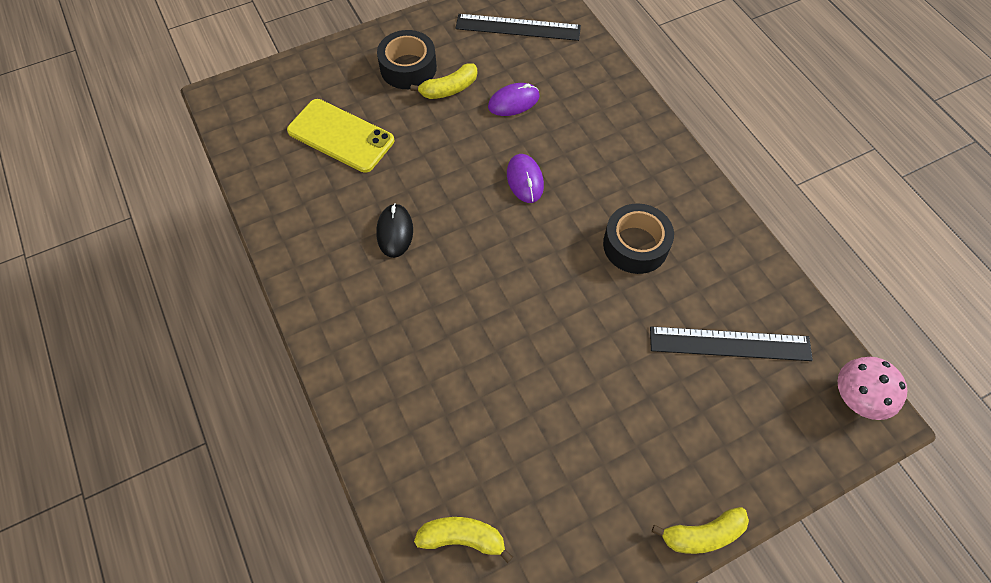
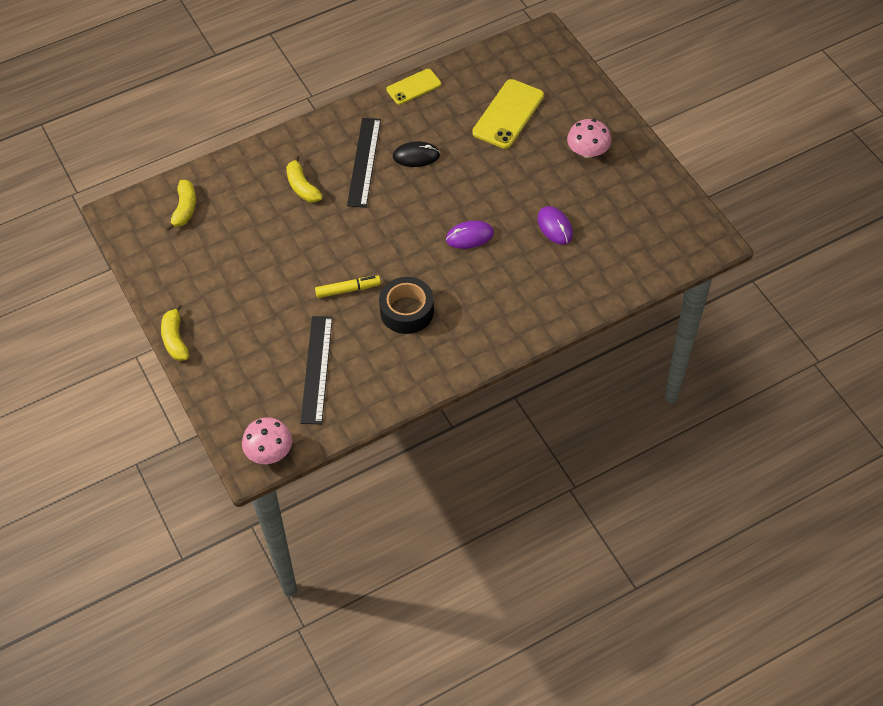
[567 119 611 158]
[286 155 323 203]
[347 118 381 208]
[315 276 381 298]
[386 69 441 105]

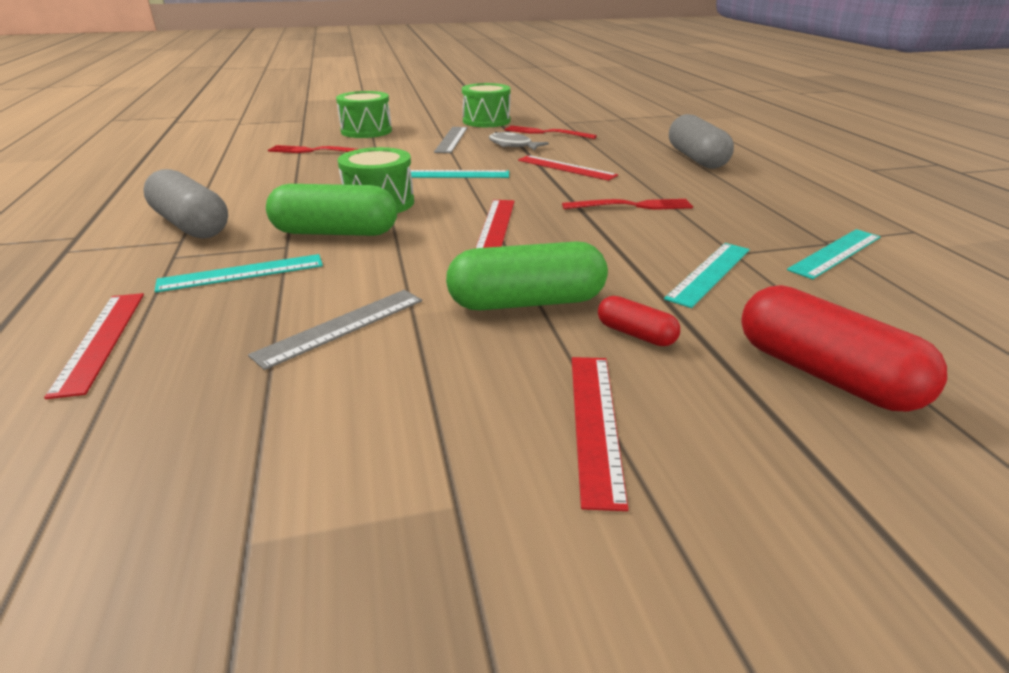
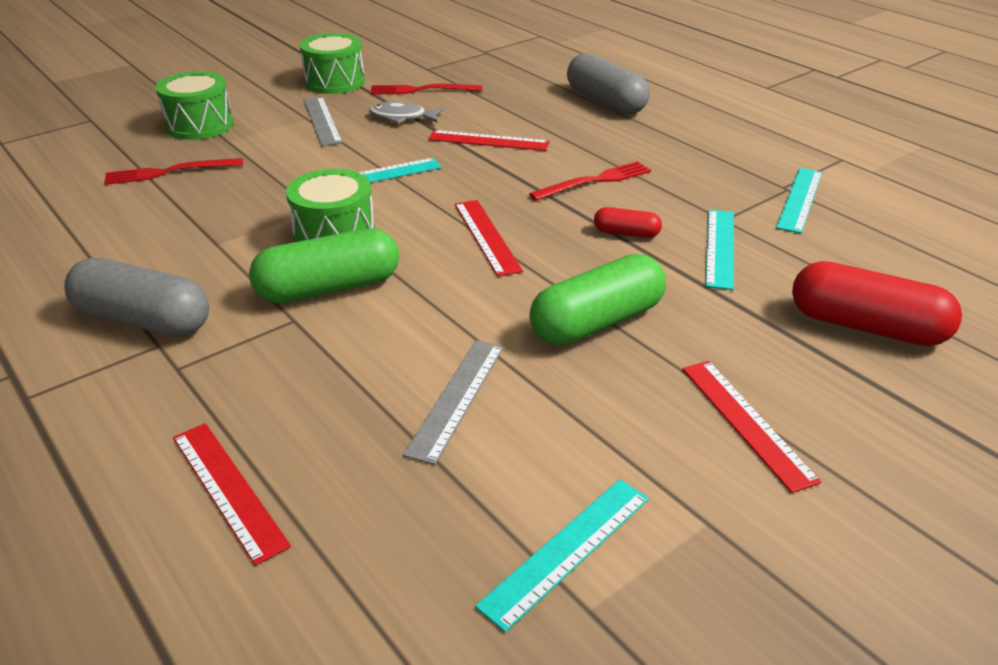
[475 479 649 632]
[594 207 662 238]

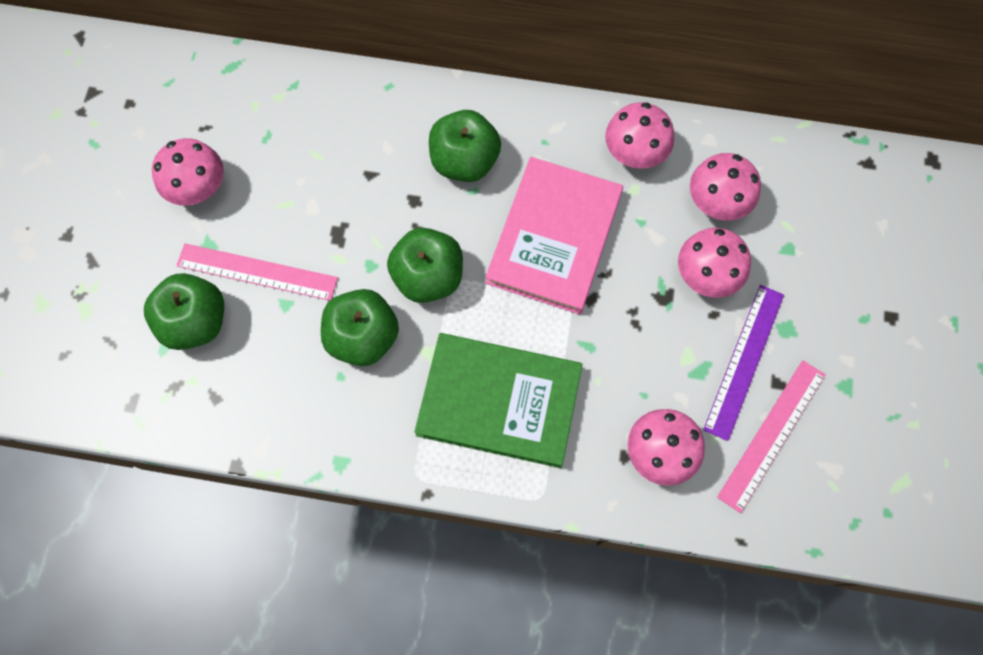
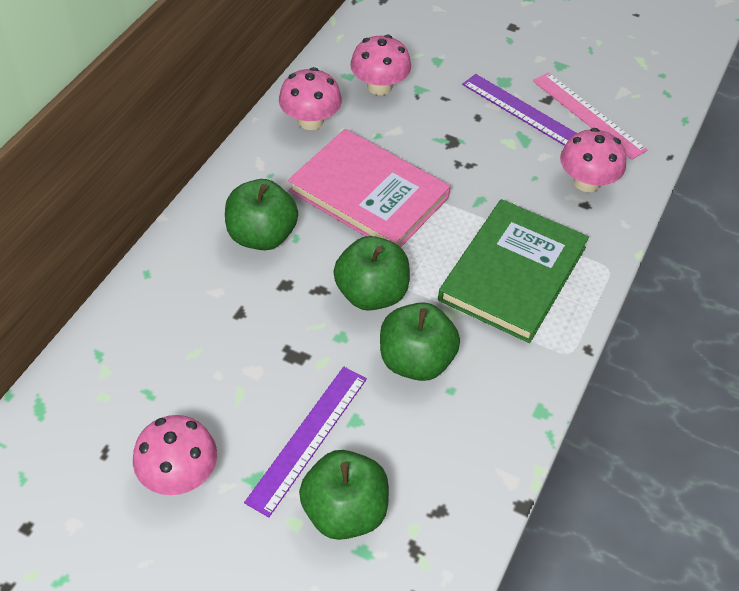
[244 367 367 517]
[678 228 751 298] (first image)

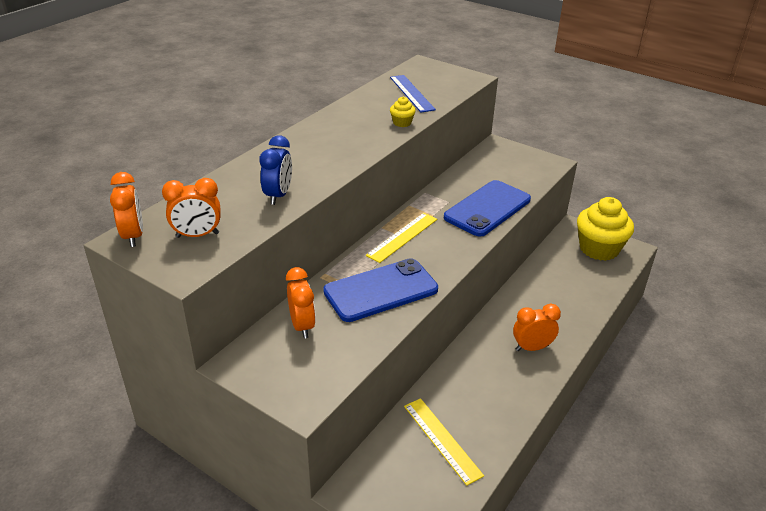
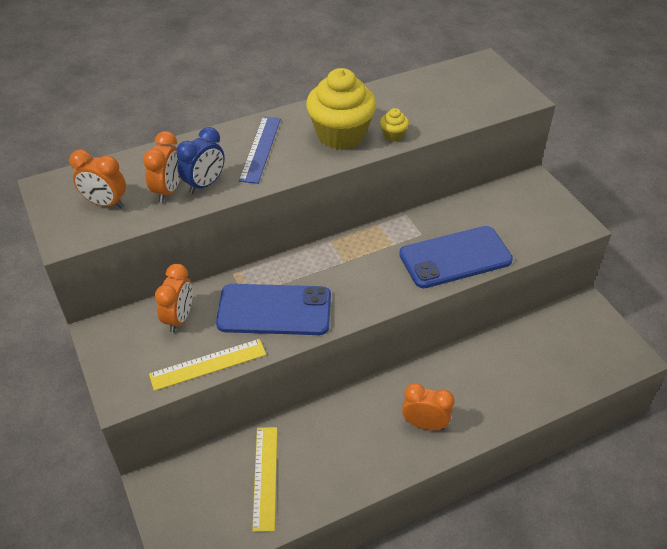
[143 131 180 203]
[149 339 266 391]
[239 116 281 184]
[306 68 376 150]

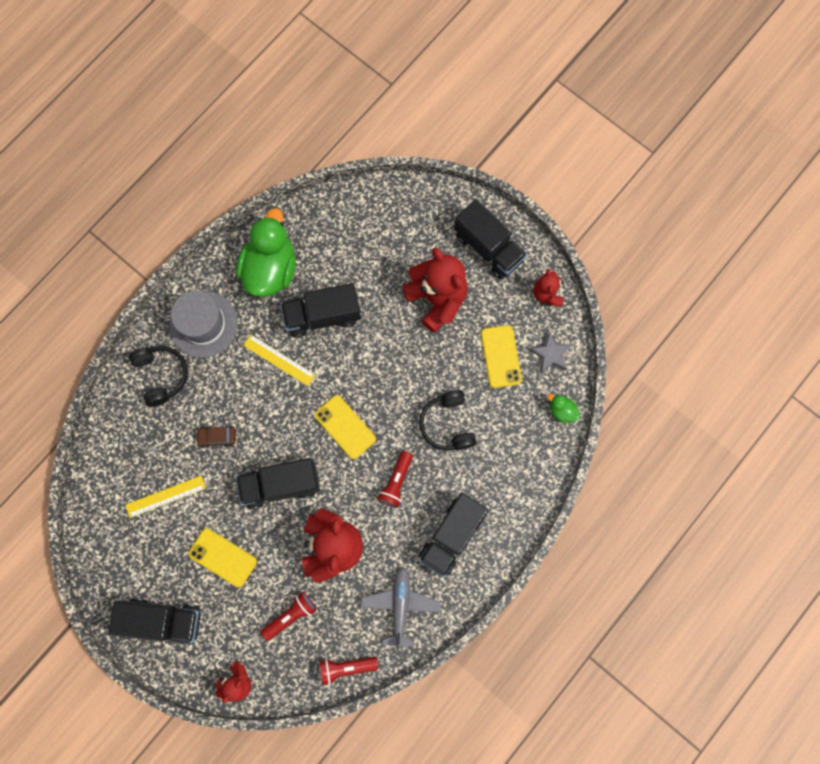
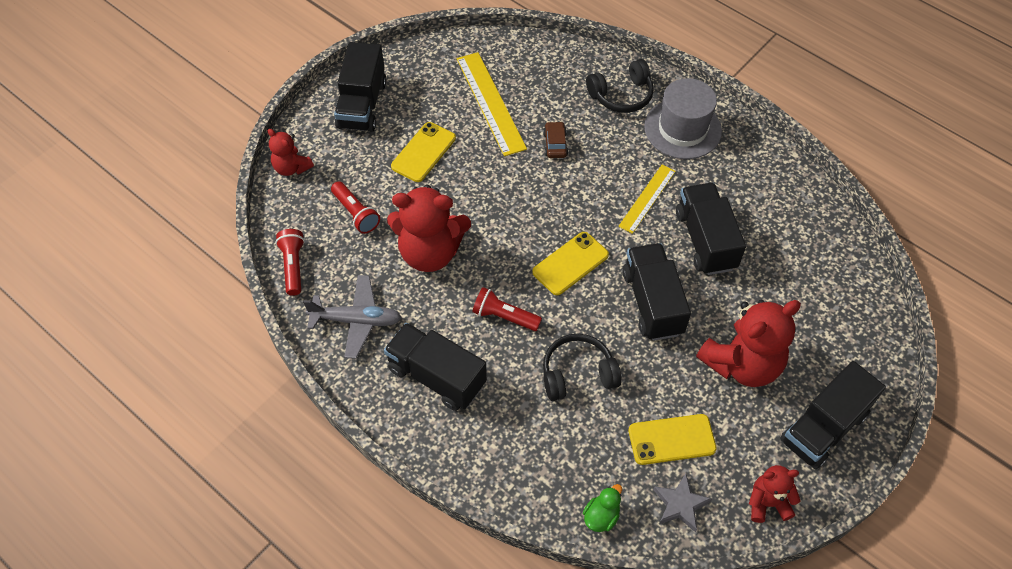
[457 52 527 156]
[236 208 296 297] (first image)
[622 243 691 341]

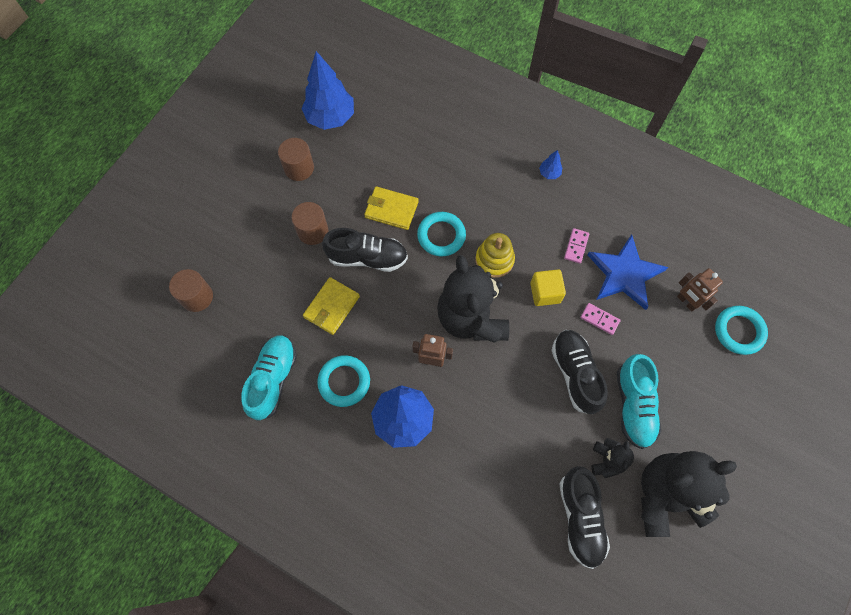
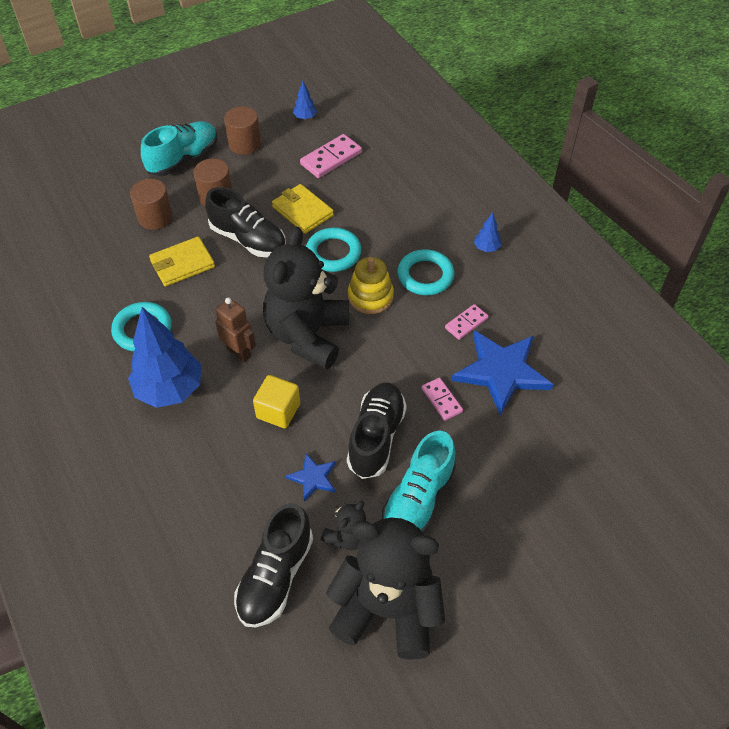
[130 179 173 230]
[141 121 218 176]
[293 81 317 120]
[253 375 300 428]
[677 268 723 311] (first image)
[397 249 454 295]
[286 453 336 501]
[300 134 362 178]

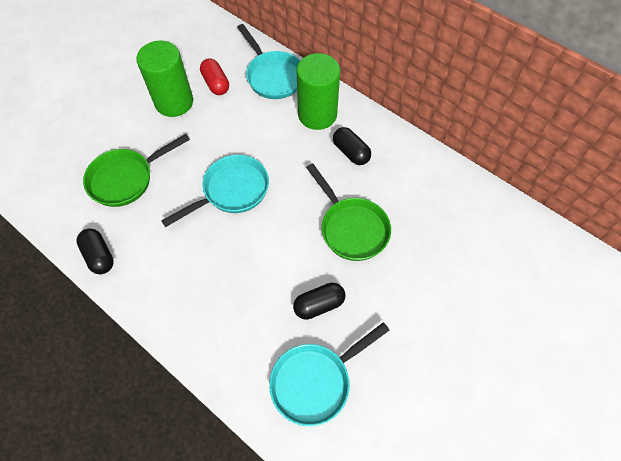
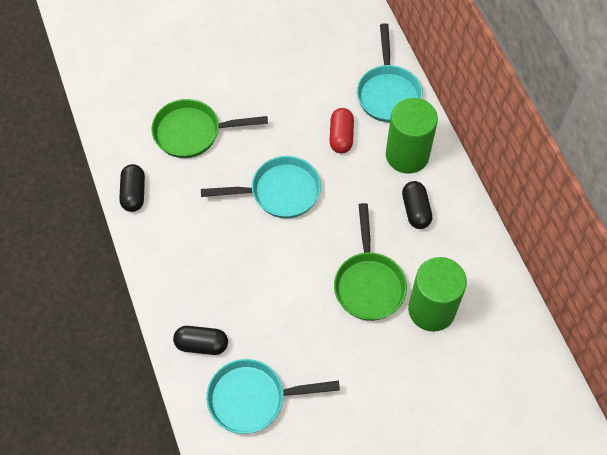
[408 257 467 332]
[330 108 354 153]
[173 326 228 355]

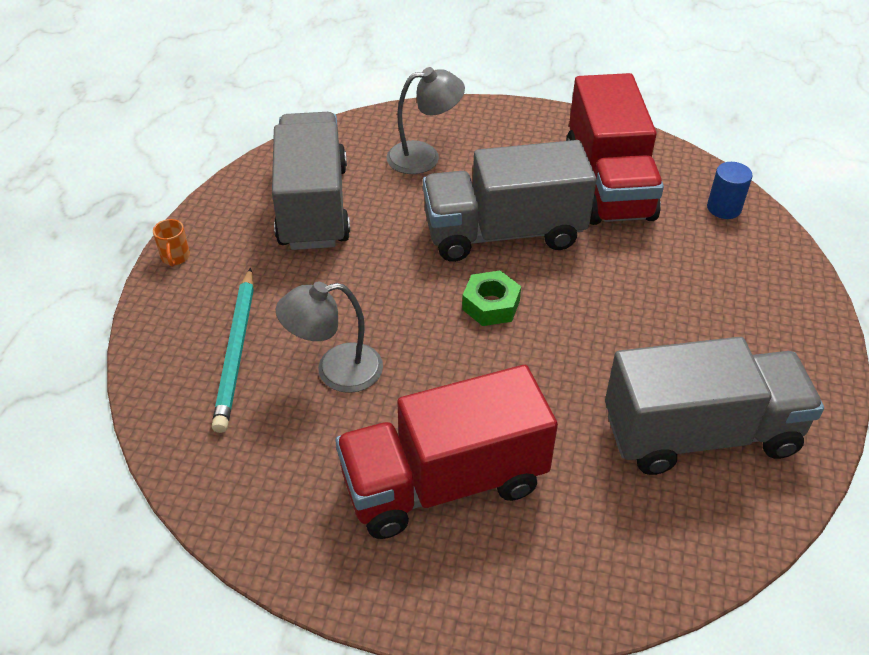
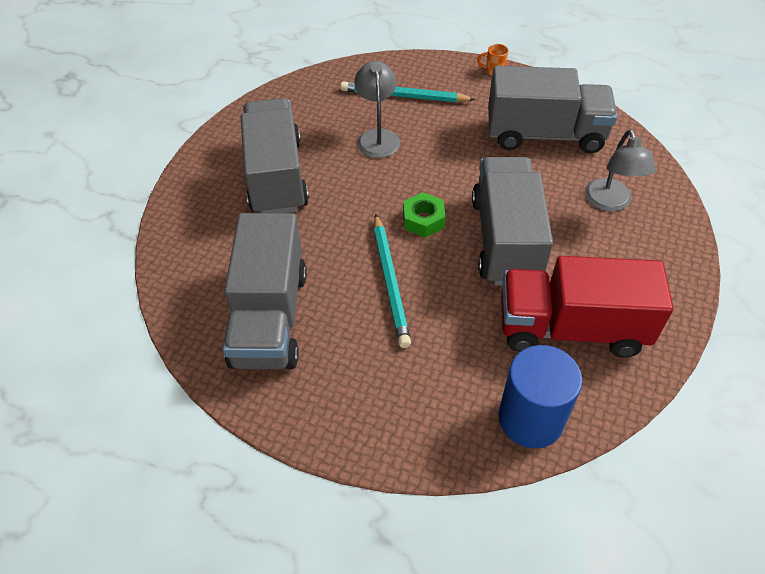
[241 98 309 213]
[498 345 583 448]
[374 214 411 348]

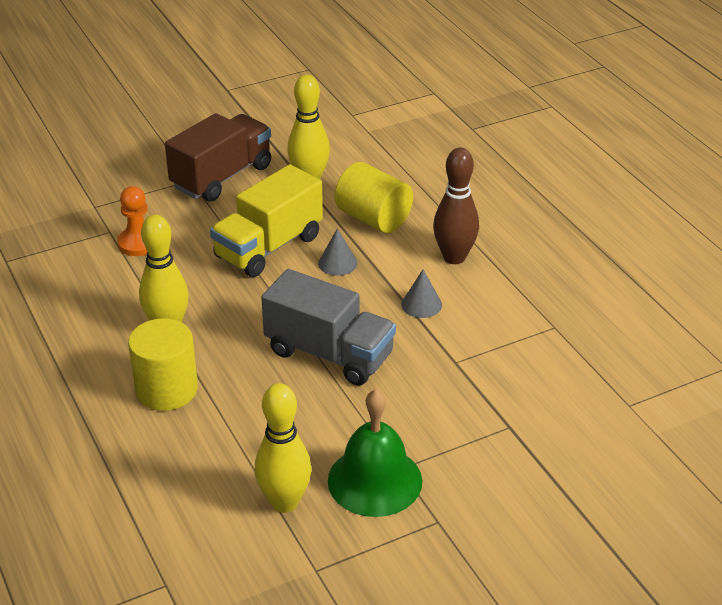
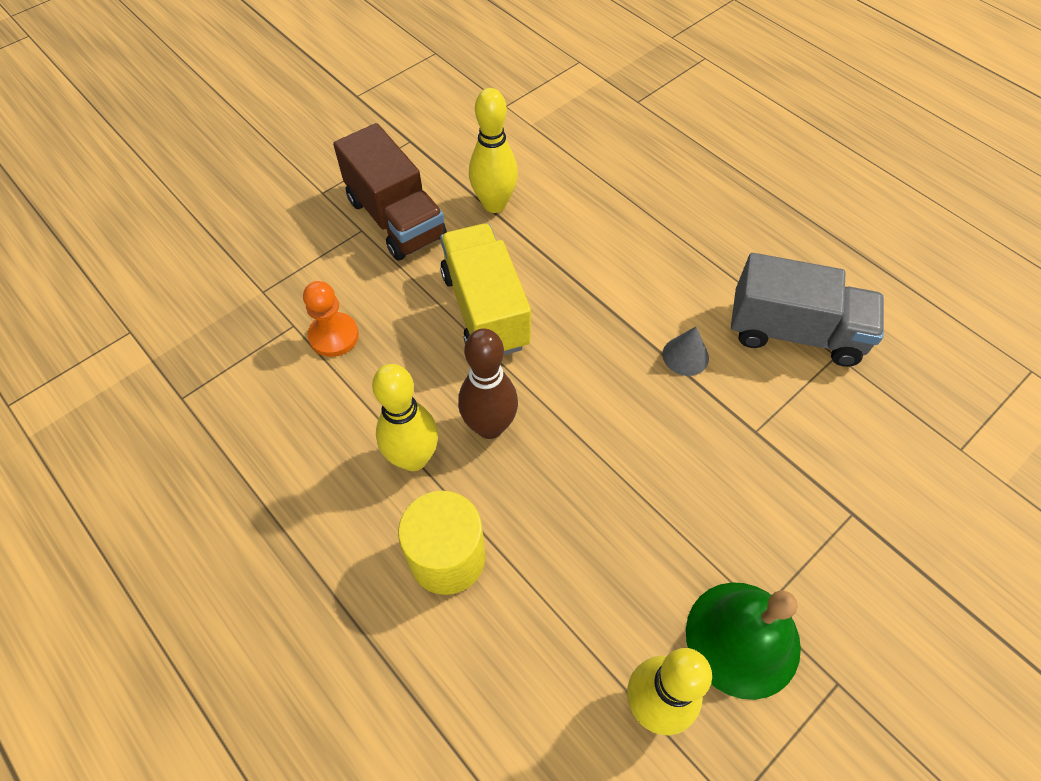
[333 123 447 261]
[440 223 531 355]
[731 253 884 367]
[318 228 357 276] (first image)
[335 162 413 233] (first image)
[458 328 518 439]

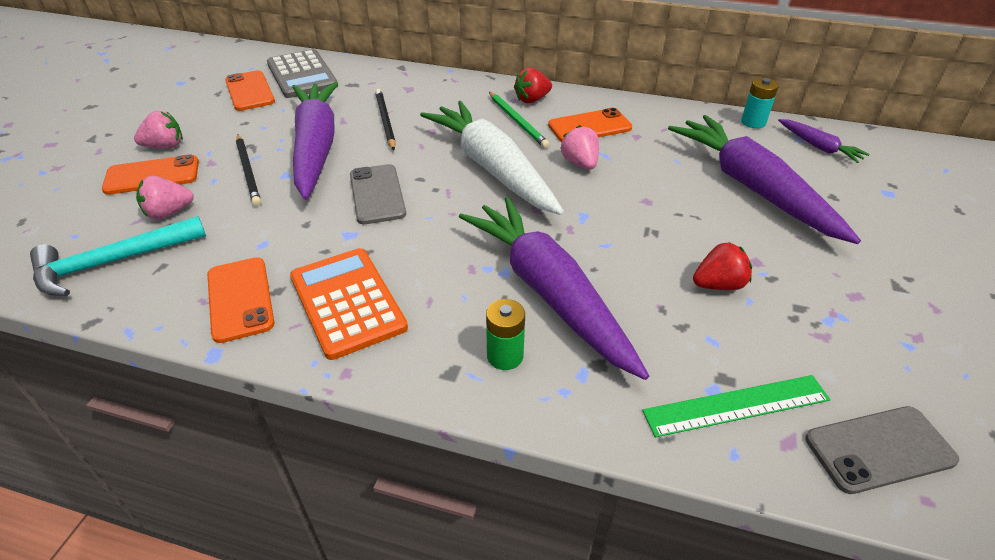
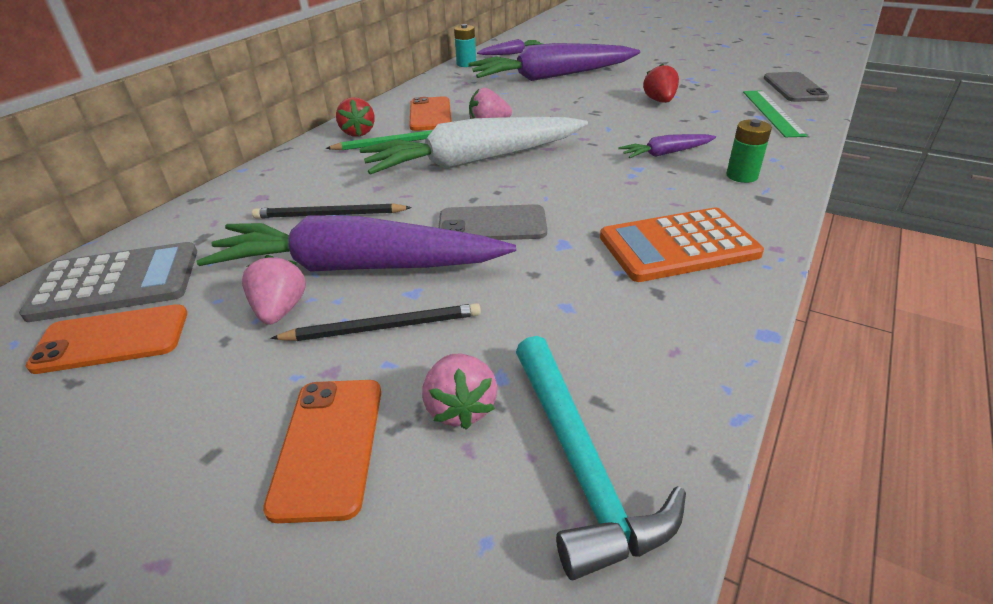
[242 255 306 325]
[207 257 274 343] (first image)
[618 134 716 158]

